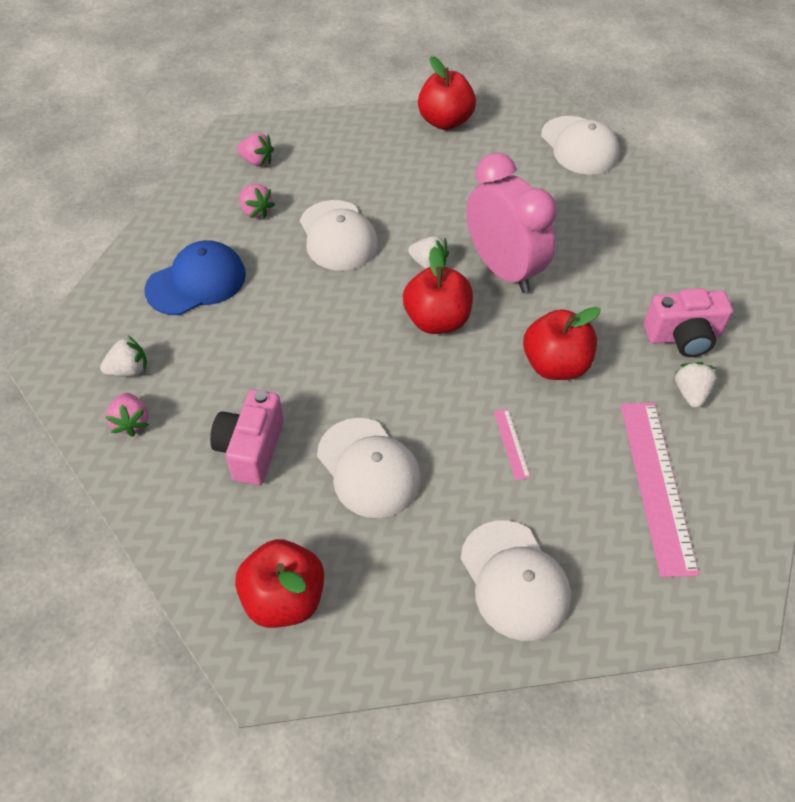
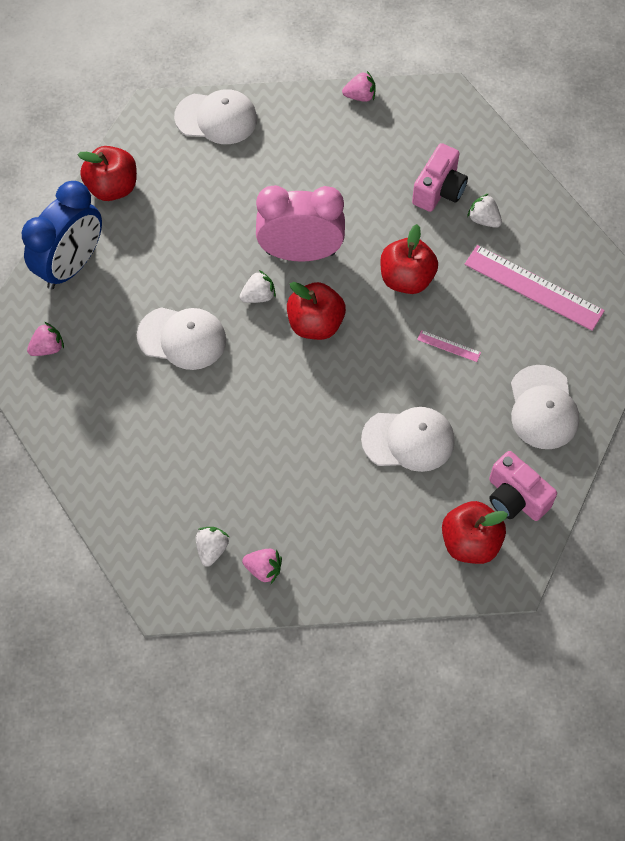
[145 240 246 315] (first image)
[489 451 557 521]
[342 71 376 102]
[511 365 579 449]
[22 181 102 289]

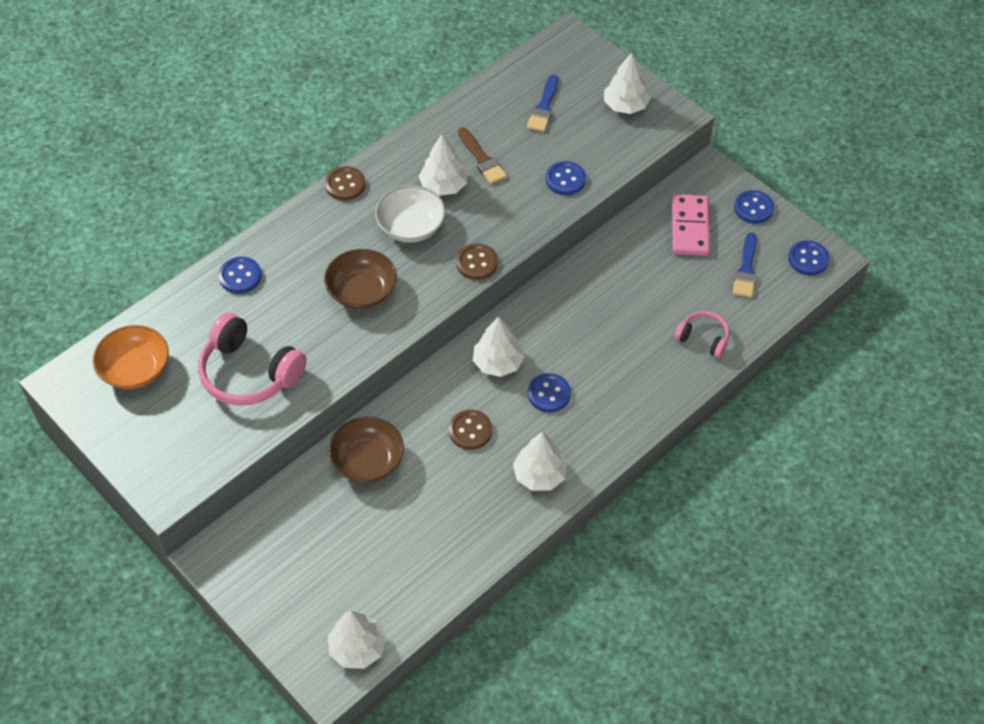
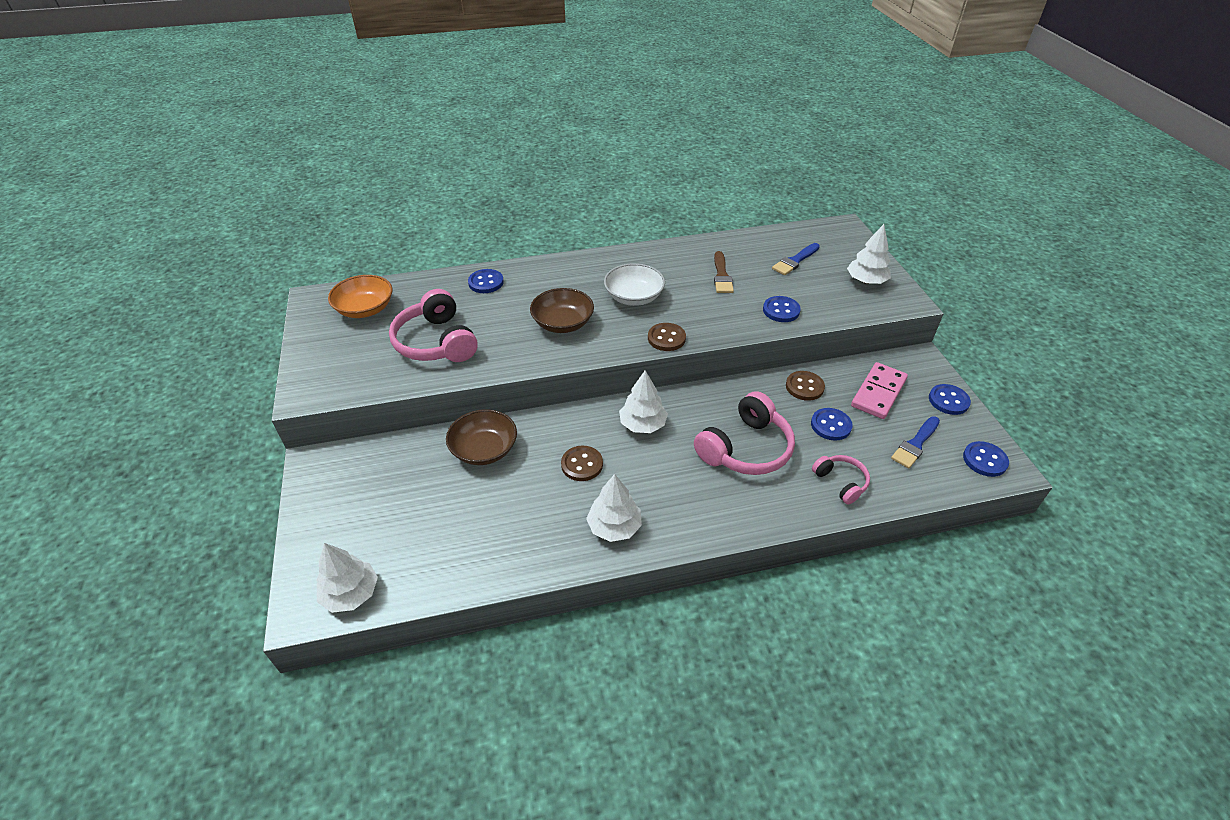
[786 371 825 401]
[419 134 467 196] (first image)
[811 408 853 440]
[694 391 795 475]

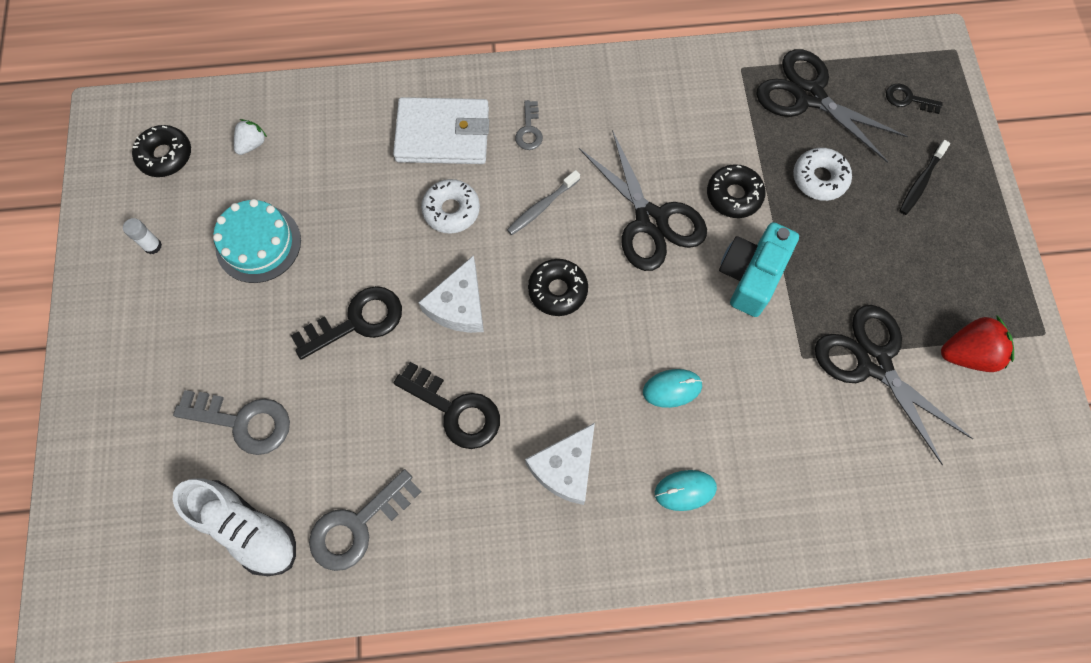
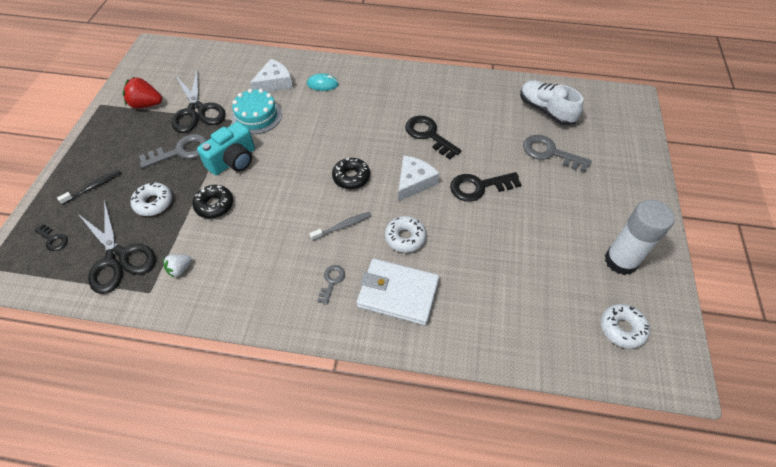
[605 200 674 275]
[601 304 650 349]
[232 89 282 134]
[163 254 192 278]
[139 134 207 168]
[250 59 293 92]
[579 130 707 271] (first image)
[643 369 703 408] (first image)

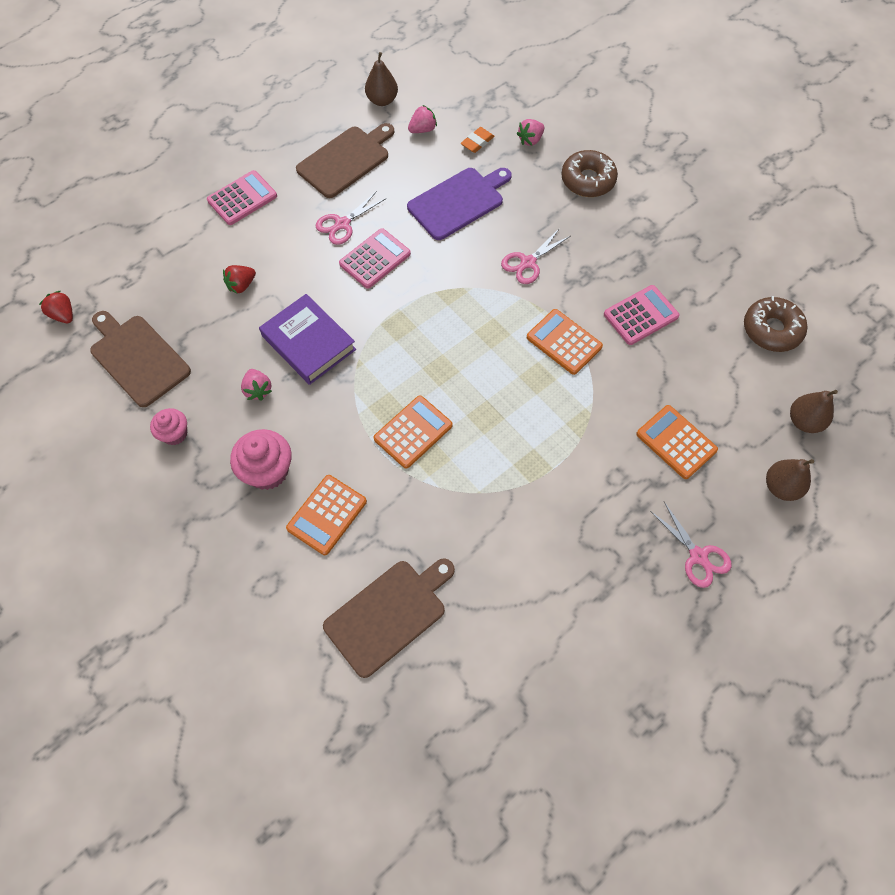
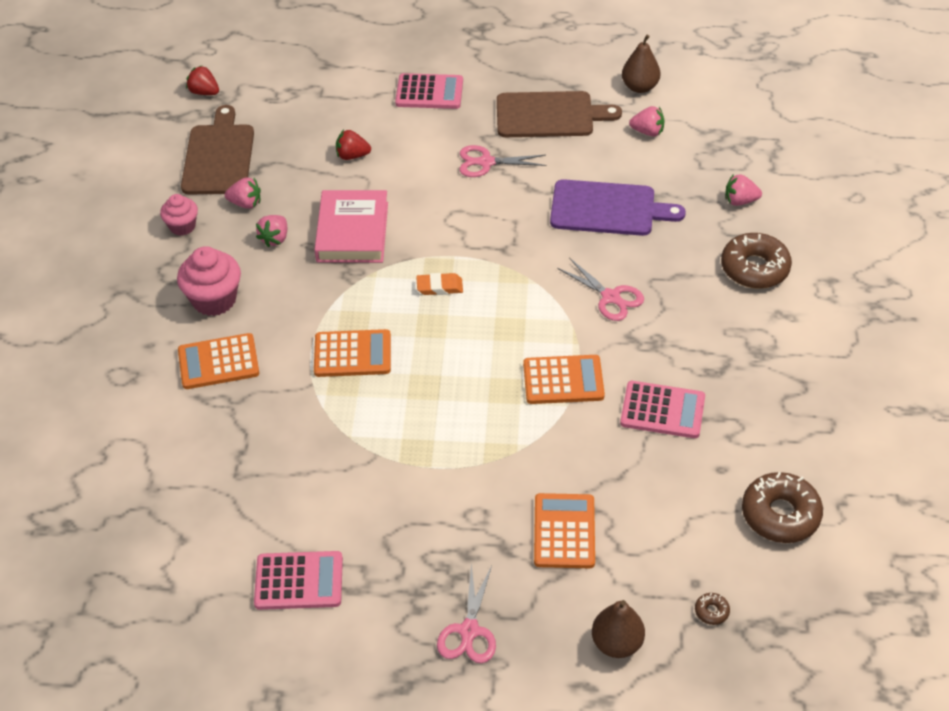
[186 66 219 95]
[314 190 388 263]
[323 558 455 678] (first image)
[254 551 343 610]
[416 273 463 295]
[557 258 644 321]
[523 355 605 404]
[695 593 730 625]
[225 177 261 209]

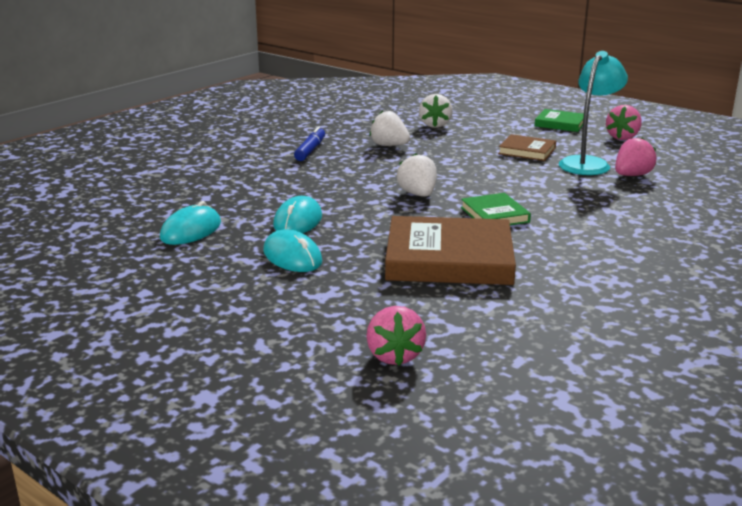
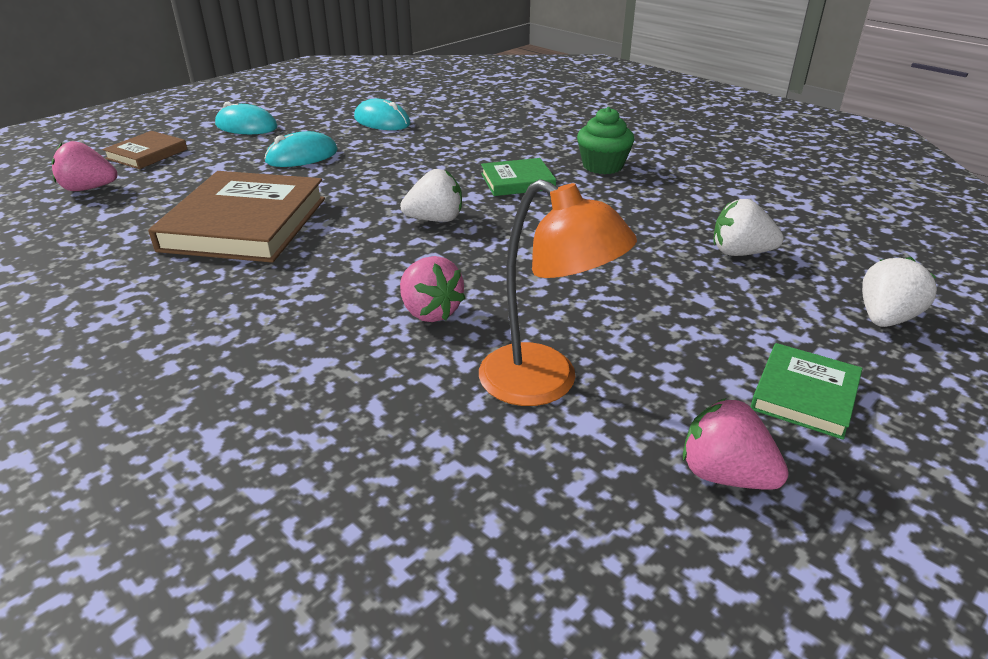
[215 102 277 134]
[577 107 634 174]
[862 257 937 327]
[481 158 556 196]
[102 131 187 169]
[479 179 637 406]
[400 256 465 322]

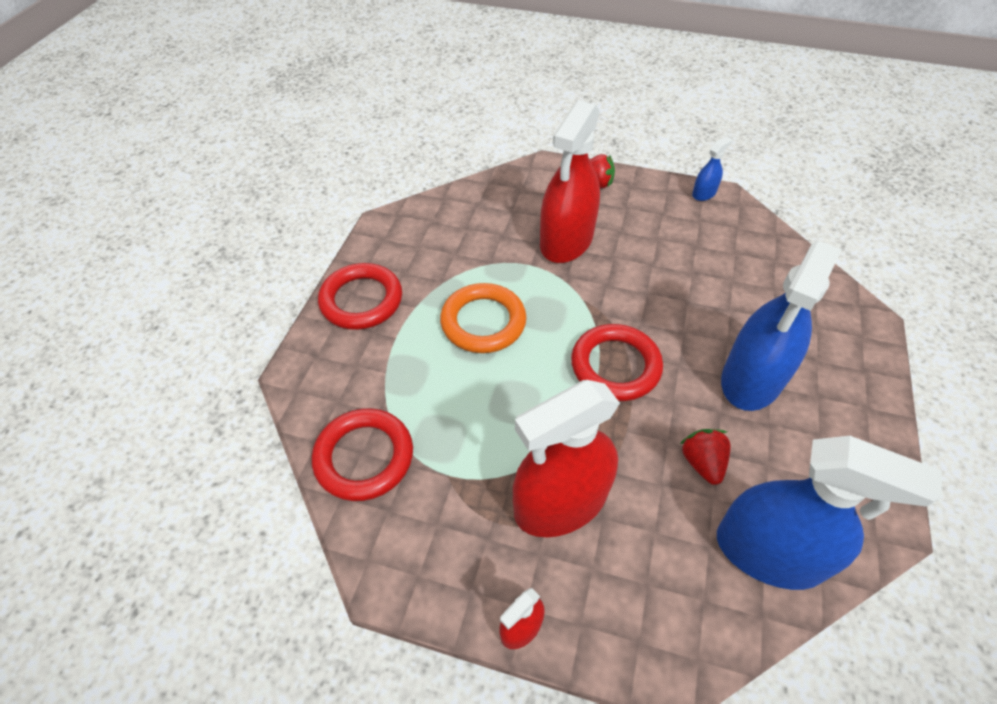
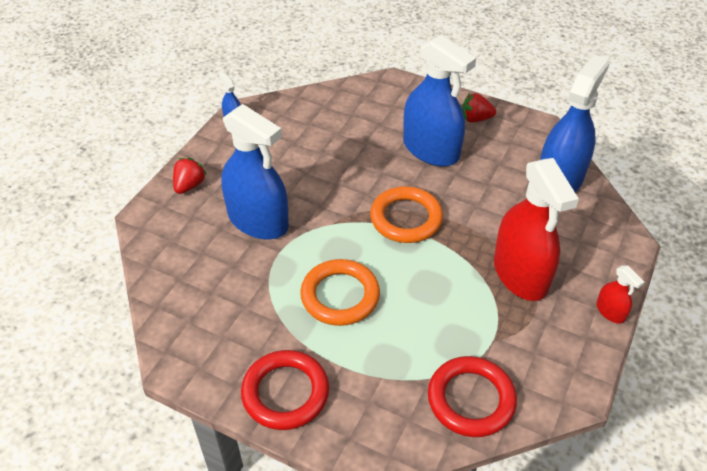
[221 104 289 240]
[370 186 443 243]
[462 93 496 123]

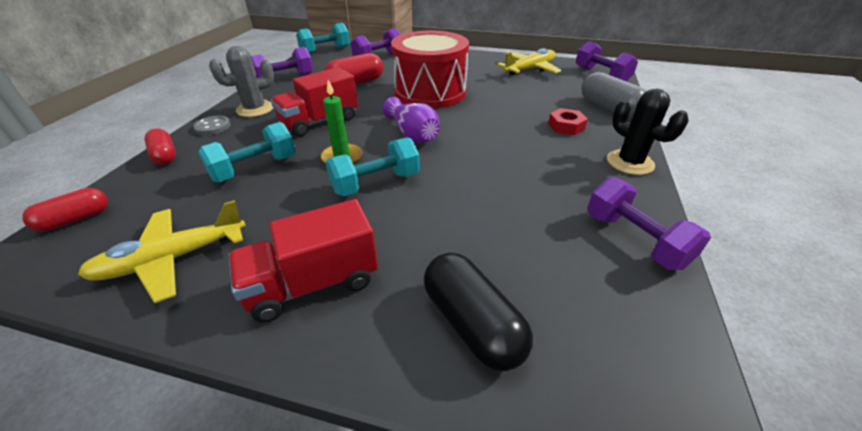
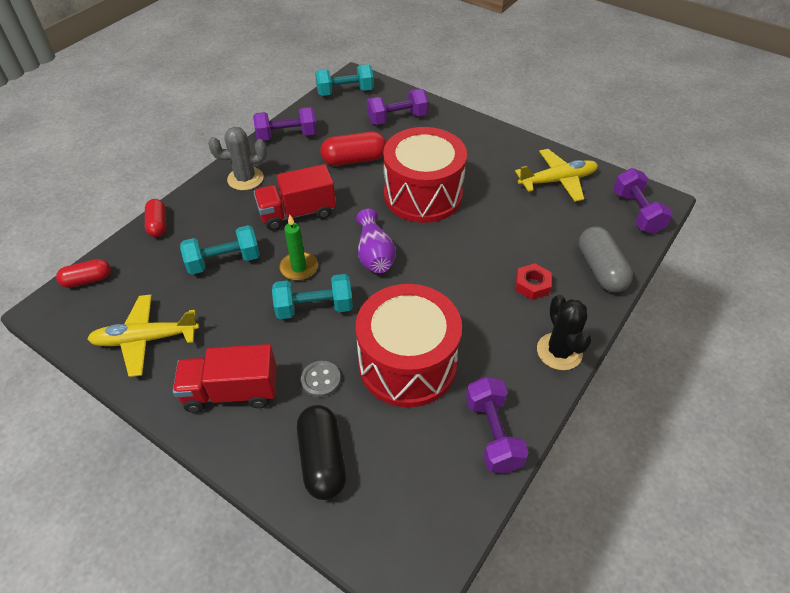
[301 361 341 397]
[356 284 462 407]

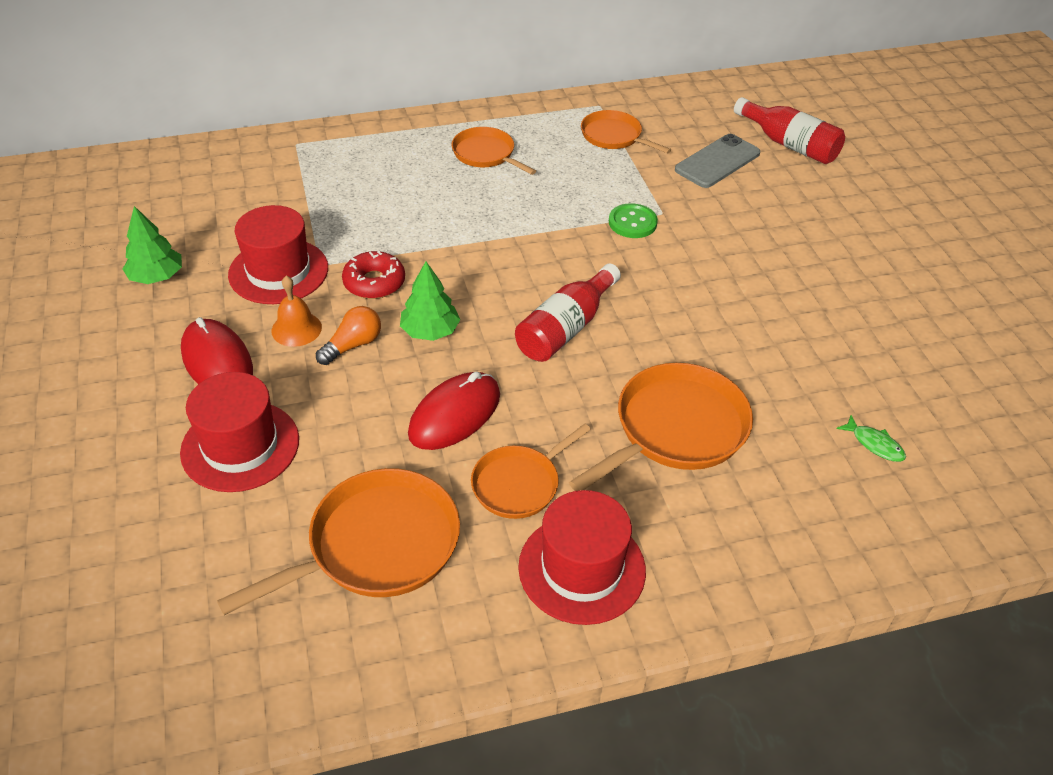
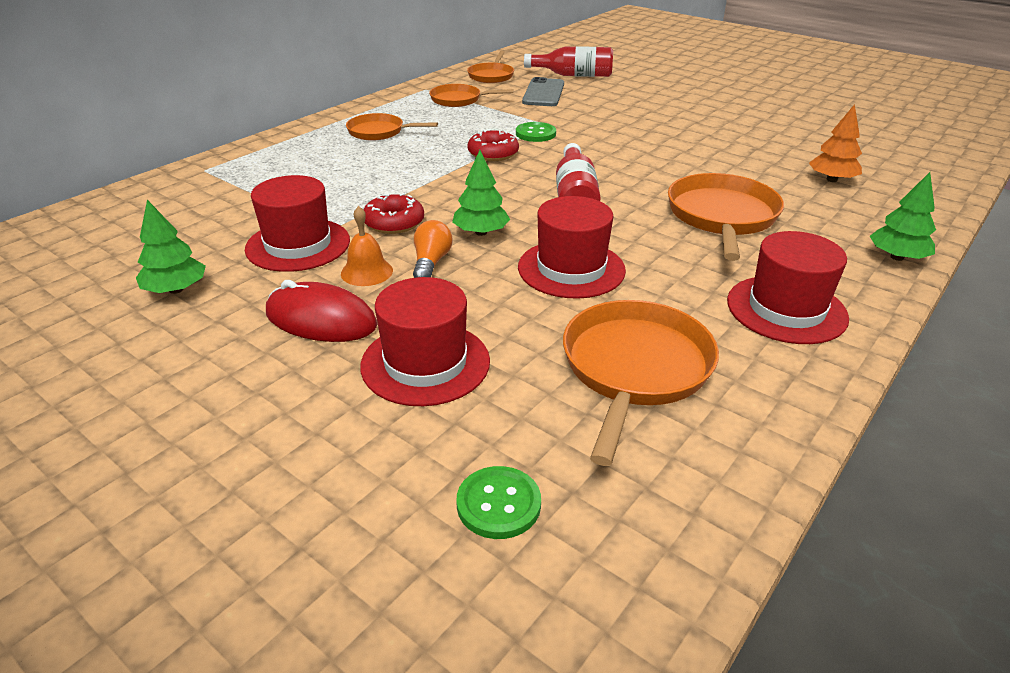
[518 196 626 299]
[467 51 514 83]
[809 104 862 182]
[456 466 541 539]
[467 130 519 161]
[870 172 936 261]

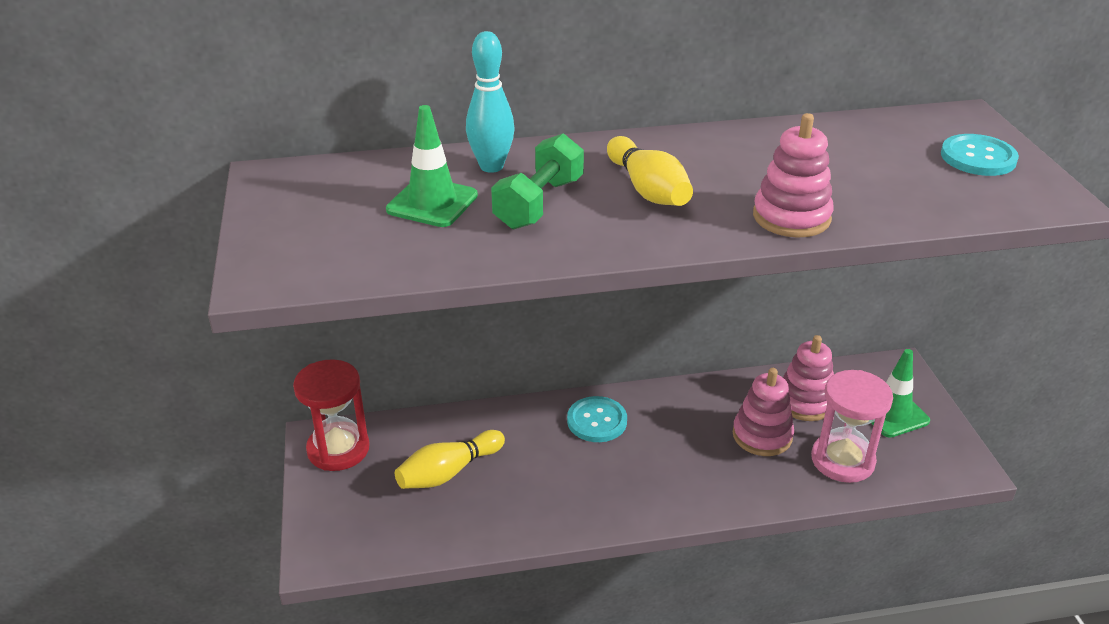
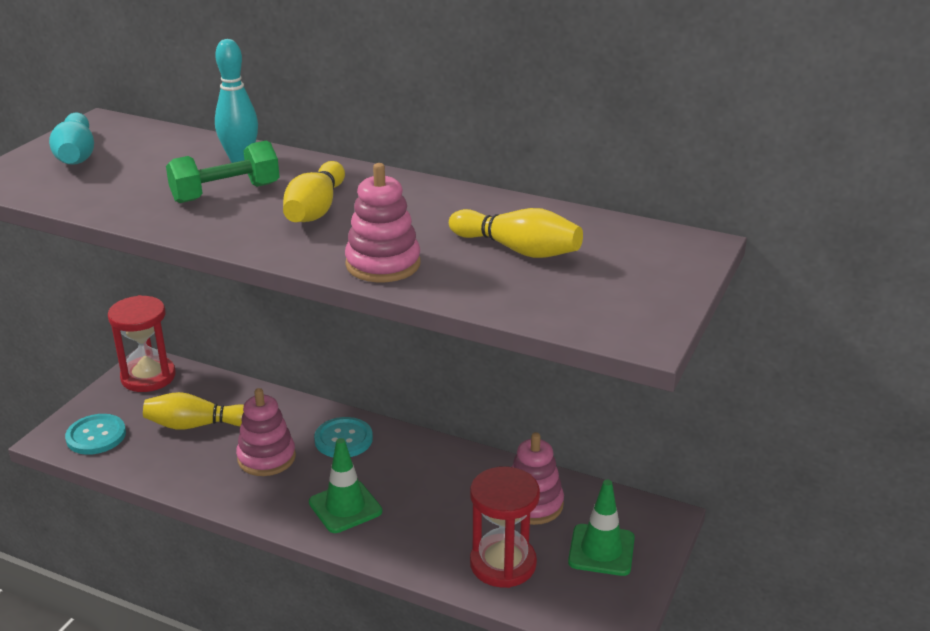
[309 438 382 533]
[236 388 296 476]
[470 466 540 588]
[65 414 126 455]
[49 113 94 165]
[449 208 583 258]

